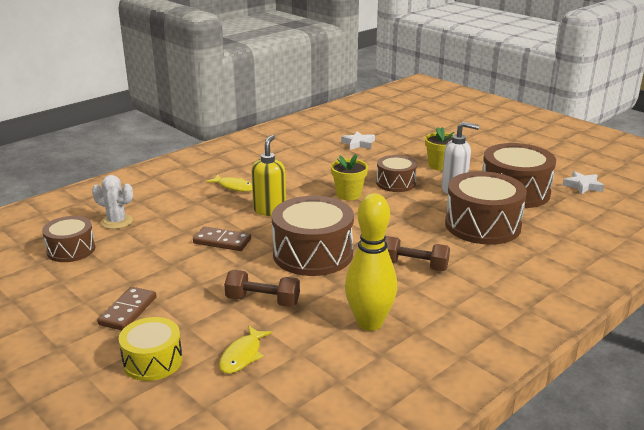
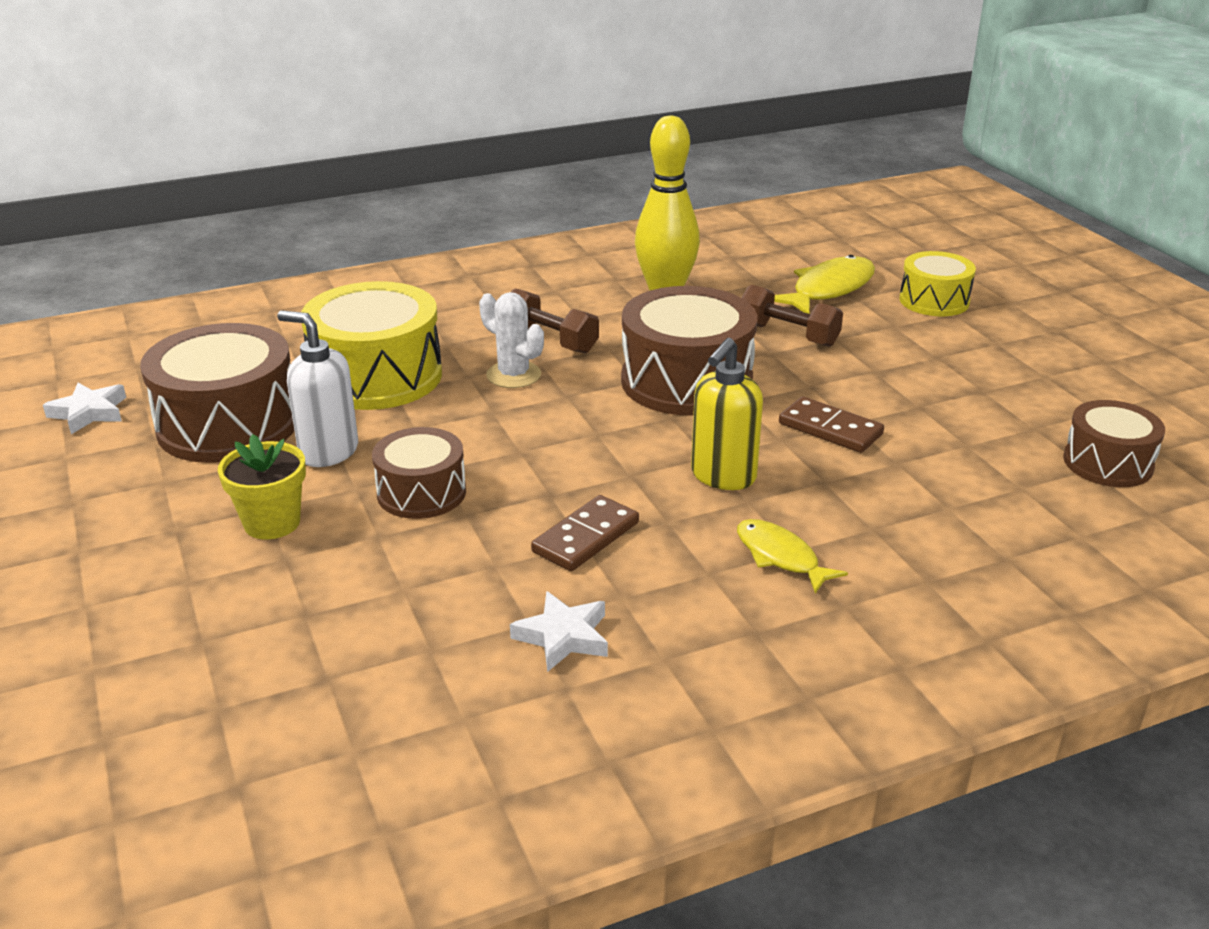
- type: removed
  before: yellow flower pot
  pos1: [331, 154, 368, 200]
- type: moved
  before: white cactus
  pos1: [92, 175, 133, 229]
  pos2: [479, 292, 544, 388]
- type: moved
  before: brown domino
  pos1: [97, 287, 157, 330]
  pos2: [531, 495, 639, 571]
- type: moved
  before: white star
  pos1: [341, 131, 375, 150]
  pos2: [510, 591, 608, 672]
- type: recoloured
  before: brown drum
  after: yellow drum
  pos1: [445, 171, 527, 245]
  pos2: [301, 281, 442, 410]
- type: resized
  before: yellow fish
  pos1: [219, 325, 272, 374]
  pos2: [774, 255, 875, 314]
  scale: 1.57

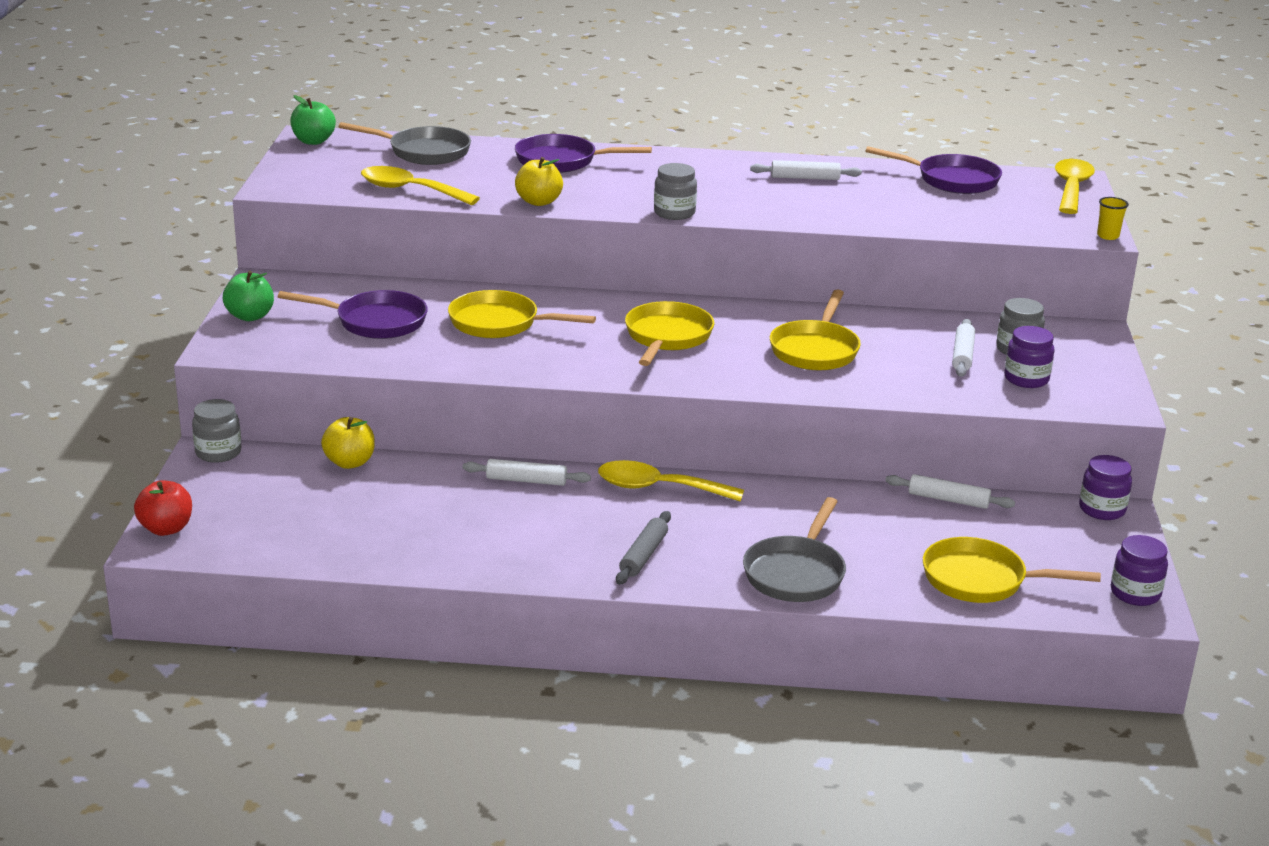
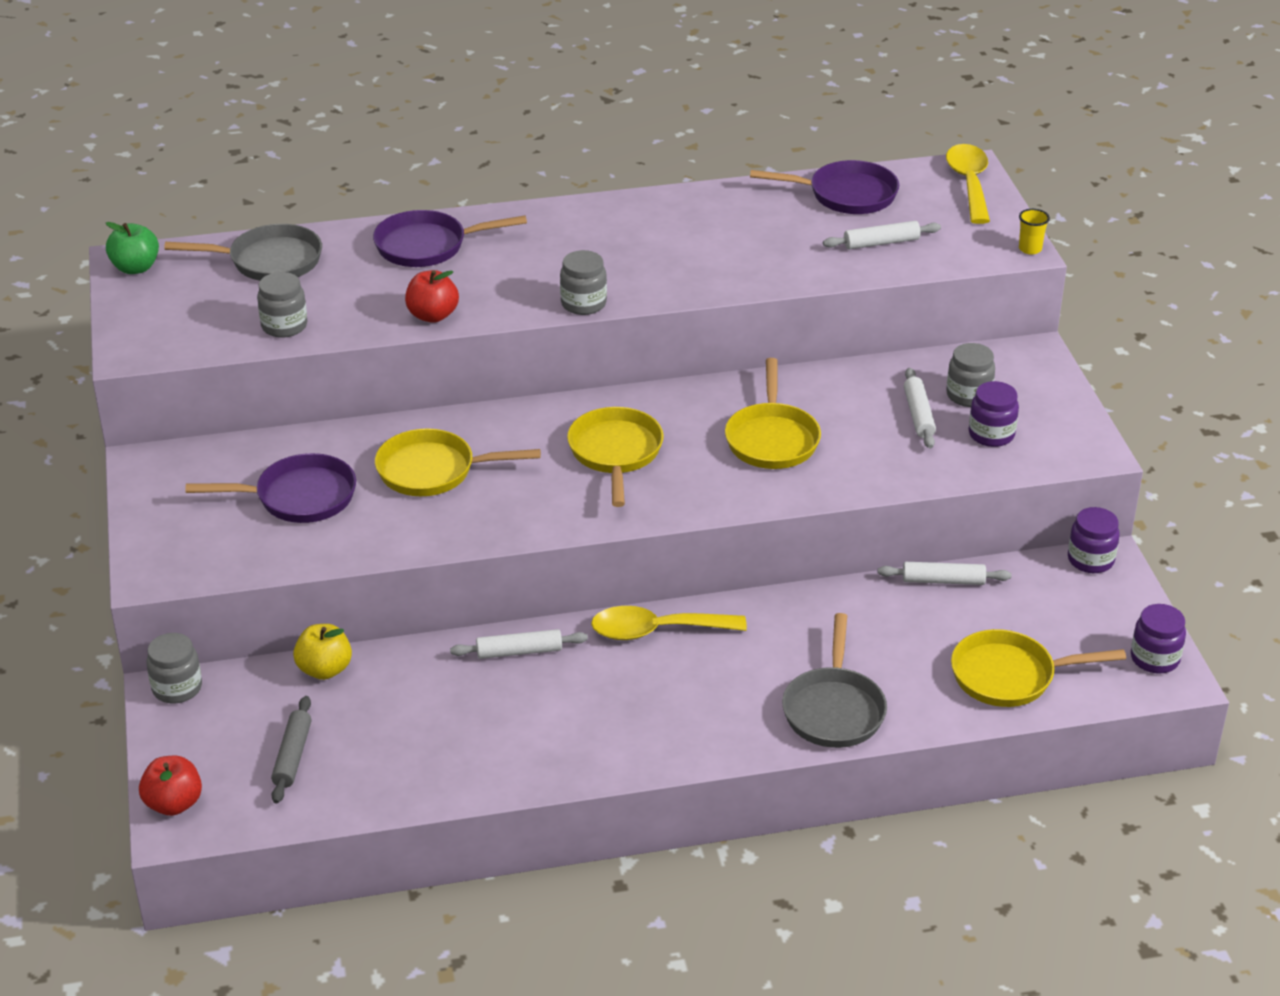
- type: removed
  before: green apple
  pos1: [223, 271, 274, 321]
- type: moved
  before: grey rolling pin
  pos1: [616, 511, 671, 585]
  pos2: [271, 696, 312, 804]
- type: moved
  before: white rolling pin
  pos1: [750, 160, 862, 180]
  pos2: [823, 221, 941, 249]
- type: replaced
  before: yellow spoon
  after: grey jar
  pos1: [361, 166, 480, 205]
  pos2: [257, 272, 307, 338]
- type: recoloured
  before: yellow apple
  after: red apple
  pos1: [515, 157, 563, 206]
  pos2: [405, 270, 459, 323]

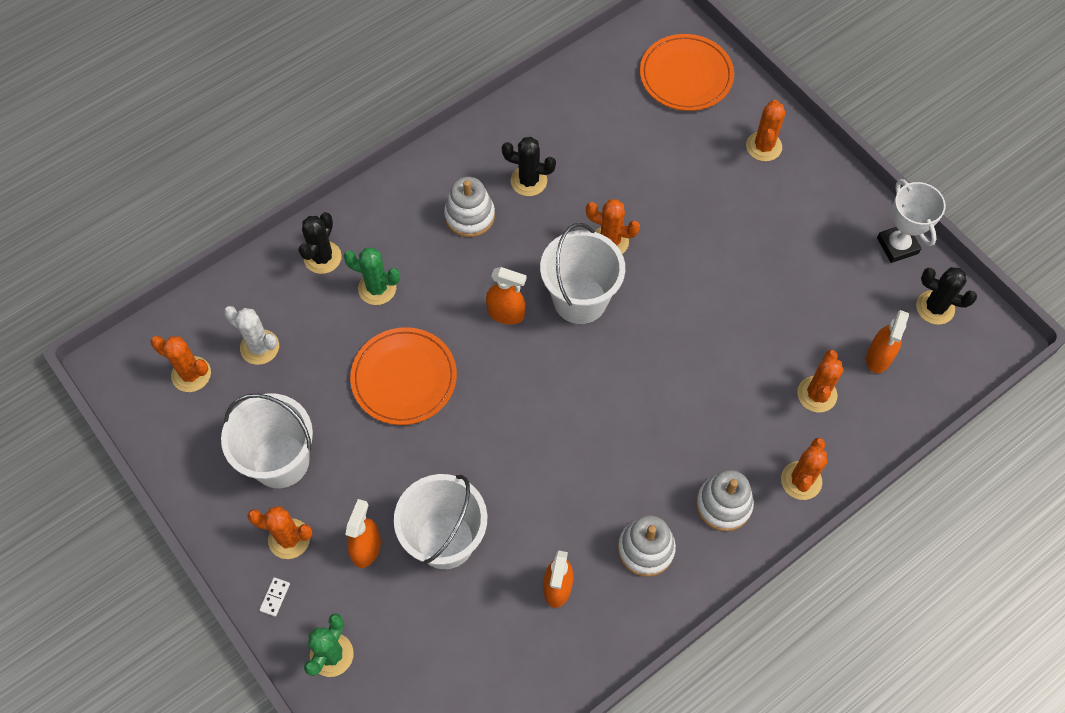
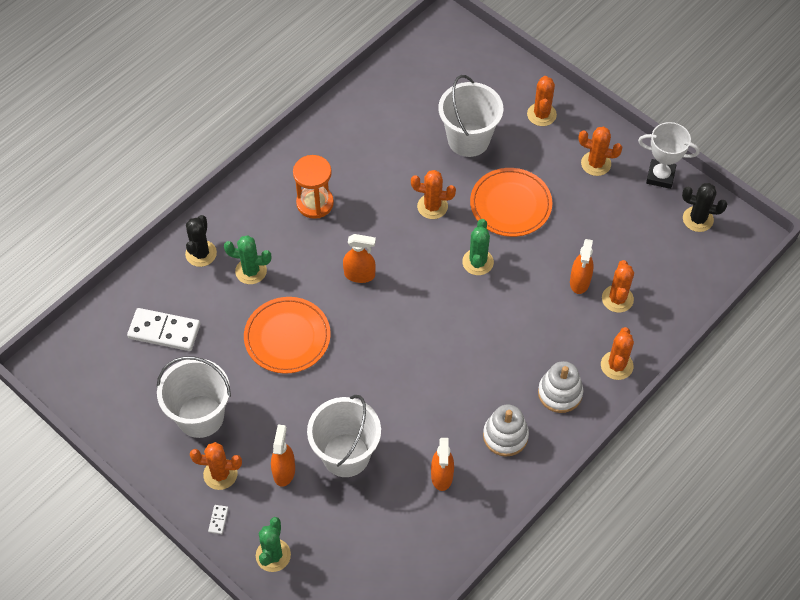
- type: removed
  before: black cactus
  pos1: [502, 137, 556, 196]
- type: added
  after: green cactus
  pos2: [462, 219, 494, 275]
- type: moved
  before: orange cactus
  pos1: [151, 336, 211, 392]
  pos2: [578, 127, 622, 176]
- type: moved
  before: white bucket
  pos1: [540, 223, 625, 324]
  pos2: [439, 75, 503, 157]
- type: moved
  before: orange plate
  pos1: [640, 34, 734, 111]
  pos2: [470, 168, 552, 237]
- type: moved
  before: orange spray bottle
  pos1: [866, 310, 909, 373]
  pos2: [570, 239, 594, 294]
- type: replaced
  before: white cactus
  after: white domino
  pos1: [224, 306, 279, 365]
  pos2: [127, 308, 200, 351]
- type: replaced
  before: white stacking toy
  after: orange hourglass
  pos1: [444, 177, 495, 237]
  pos2: [293, 155, 334, 219]
- type: turned
  before: white trophy
  pos1: [877, 179, 946, 263]
  pos2: [638, 122, 700, 189]
  turn: -45

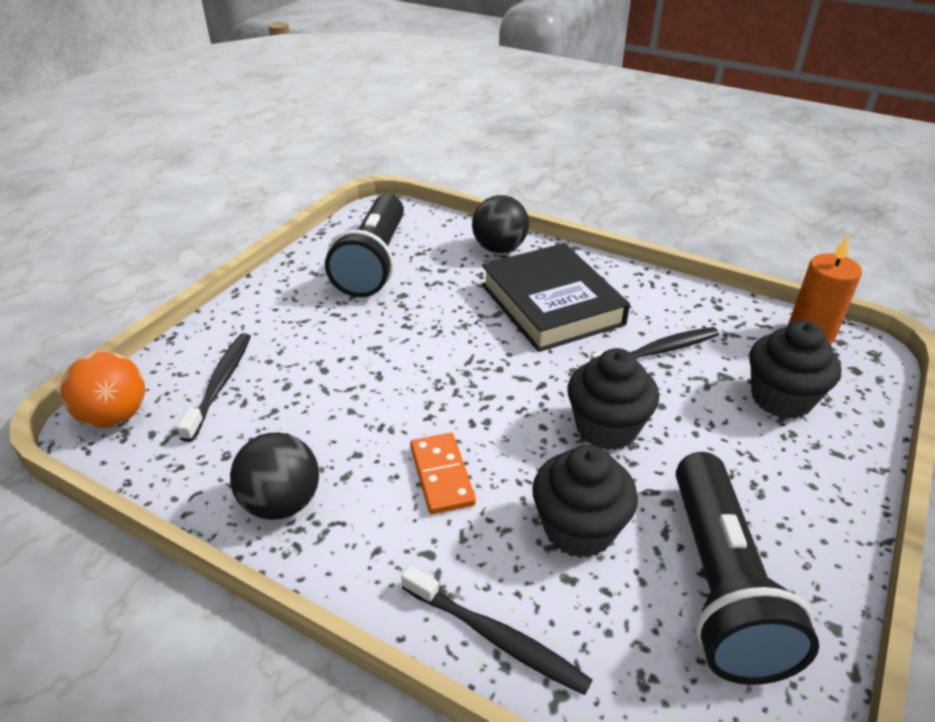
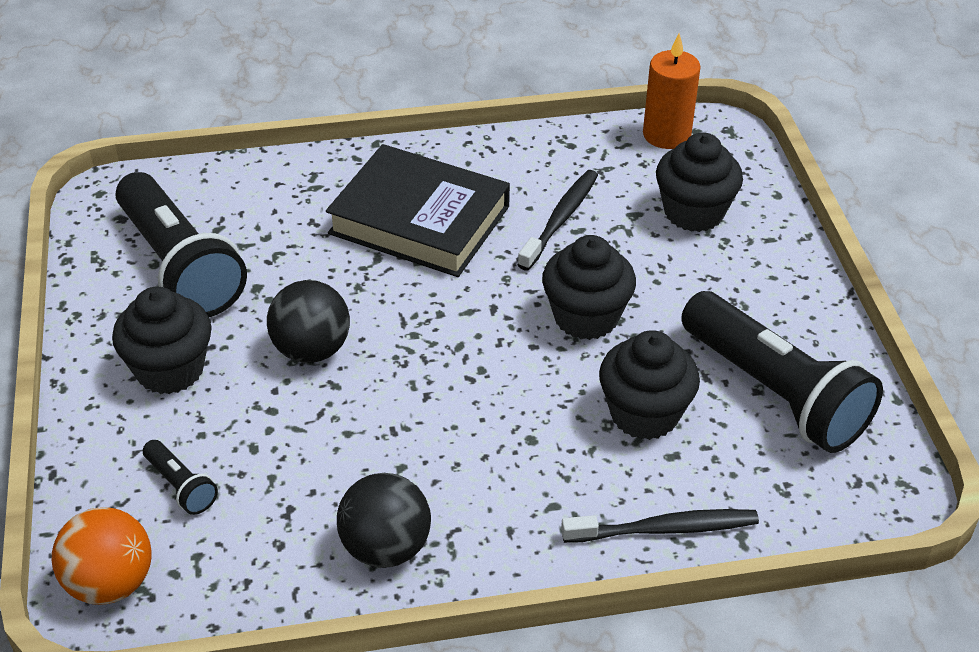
- type: removed
  before: orange domino
  pos1: [410, 433, 476, 514]
- type: added
  after: black cupcake
  pos2: [112, 287, 212, 394]
- type: moved
  before: black ball
  pos1: [472, 195, 529, 253]
  pos2: [267, 280, 350, 363]
- type: replaced
  before: black toothbrush
  after: black flashlight
  pos1: [177, 333, 251, 442]
  pos2: [143, 440, 218, 515]

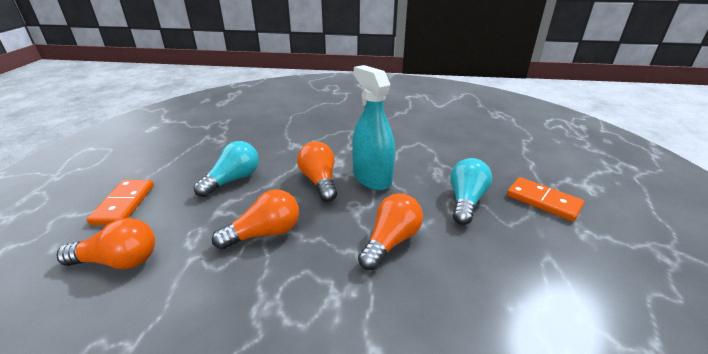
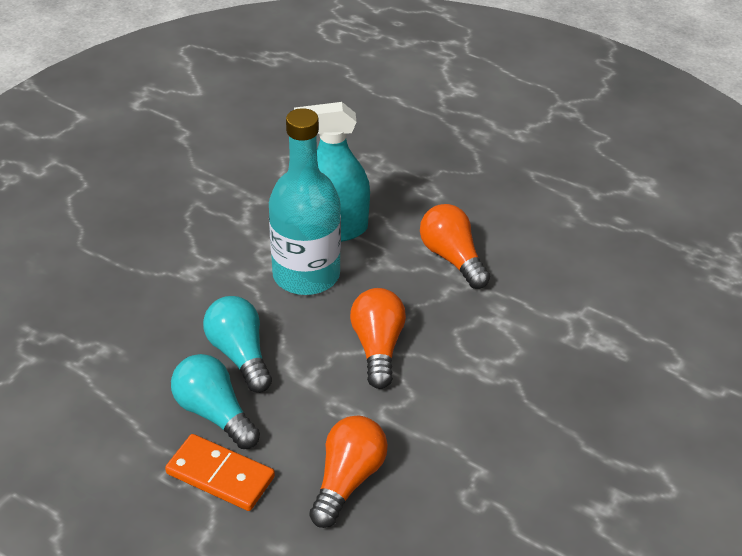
- type: removed
  before: orange domino
  pos1: [507, 177, 584, 221]
- type: moved
  before: turquoise light bulb
  pos1: [450, 158, 492, 225]
  pos2: [171, 354, 260, 449]
- type: replaced
  before: orange light bulb
  after: turquoise bottle
  pos1: [297, 141, 337, 202]
  pos2: [269, 108, 341, 295]

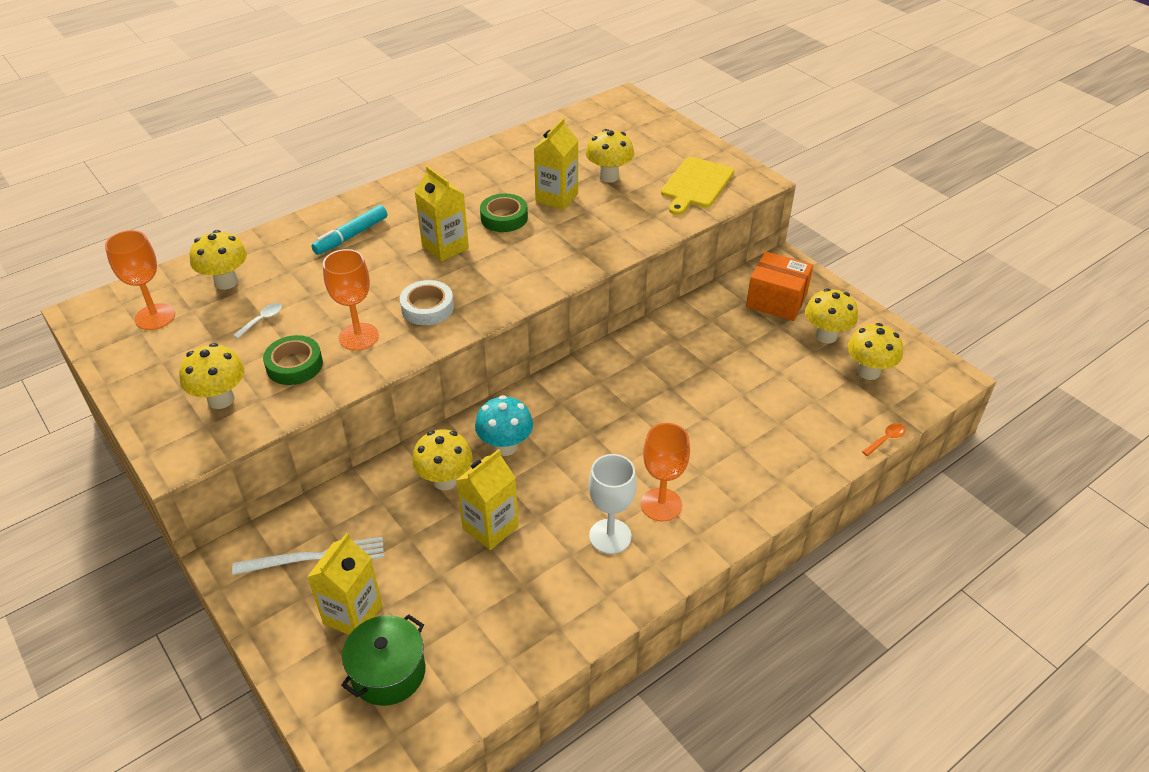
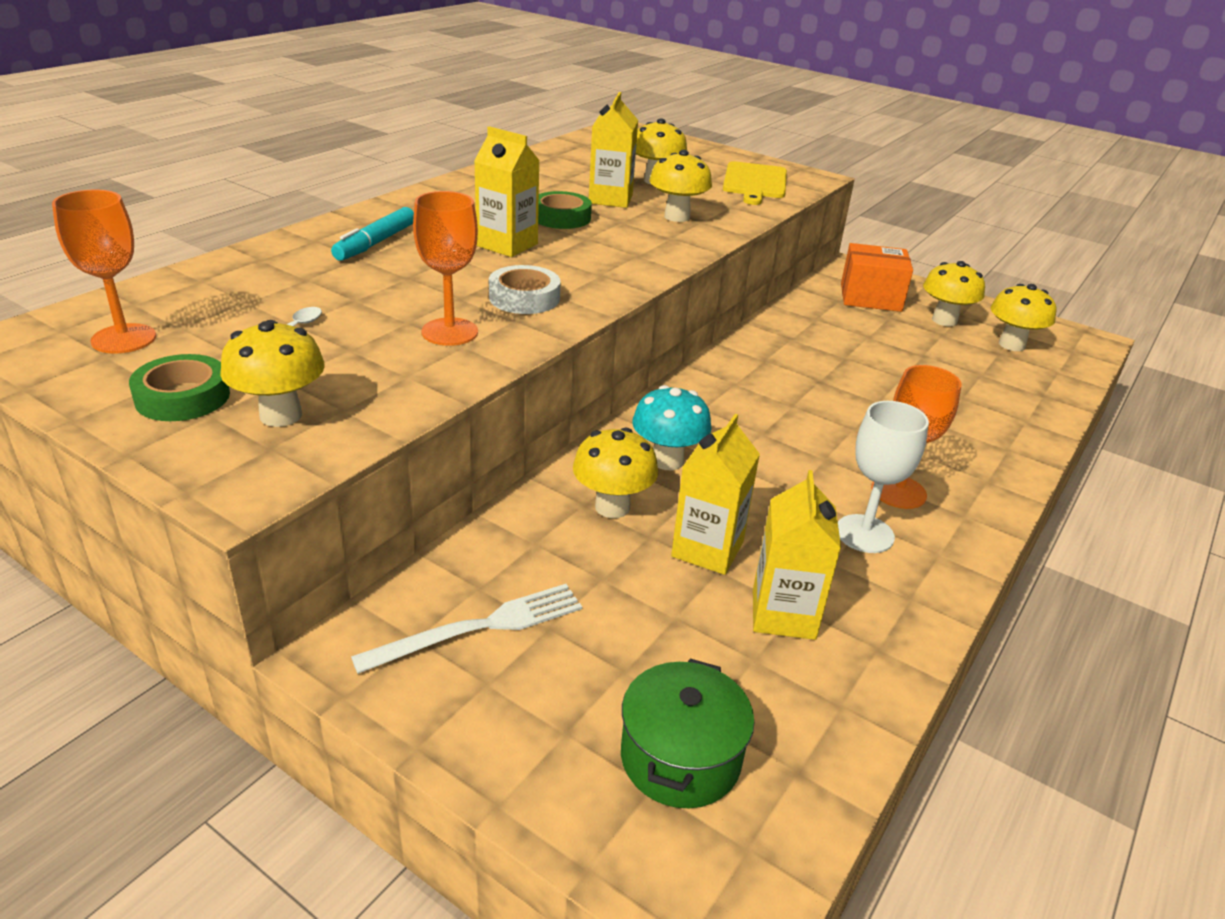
- type: removed
  before: orange spoon
  pos1: [862, 423, 906, 456]
- type: moved
  before: yellow mushroom
  pos1: [190, 230, 247, 290]
  pos2: [650, 150, 712, 222]
- type: moved
  before: green tape
  pos1: [263, 335, 323, 385]
  pos2: [129, 354, 230, 421]
- type: moved
  before: yellow carton
  pos1: [307, 533, 382, 635]
  pos2: [753, 470, 841, 640]

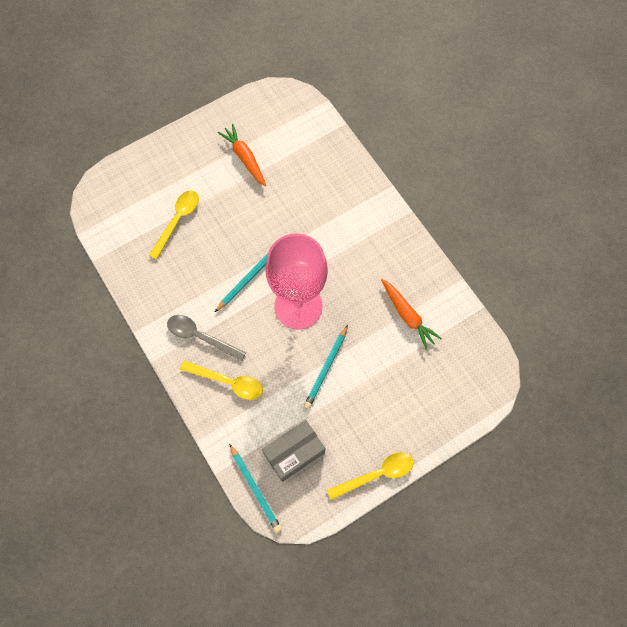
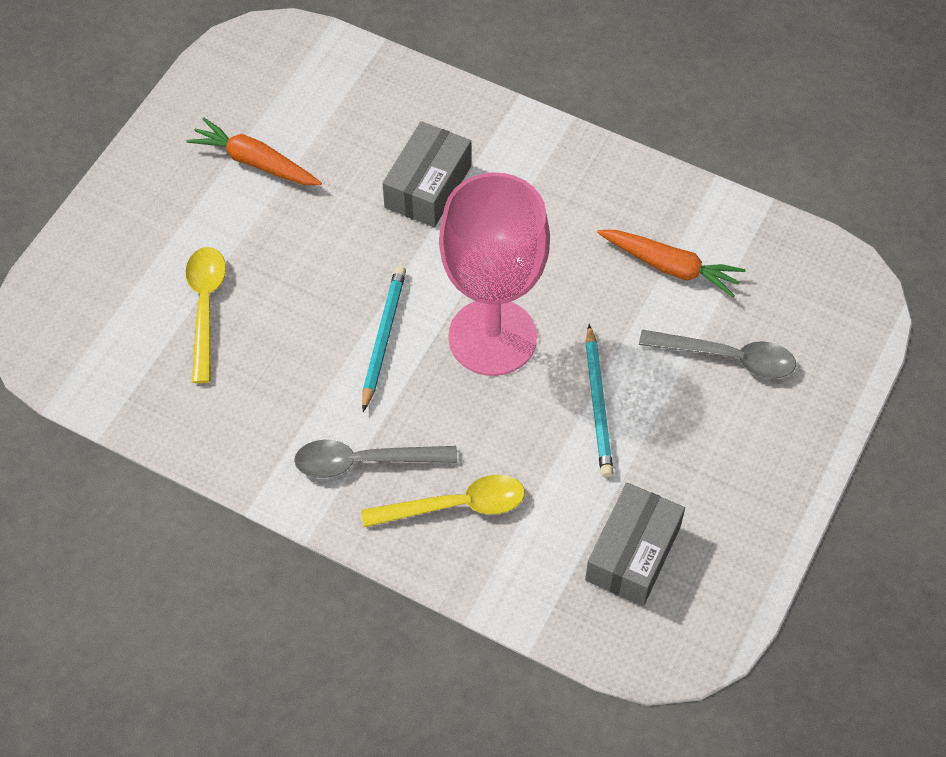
- type: removed
  before: turquoise pencil
  pos1: [229, 443, 282, 533]
- type: removed
  before: yellow spoon
  pos1: [327, 452, 414, 500]
- type: added
  after: grey box
  pos2: [382, 121, 471, 227]
- type: added
  after: grey spoon
  pos2: [639, 330, 796, 379]

